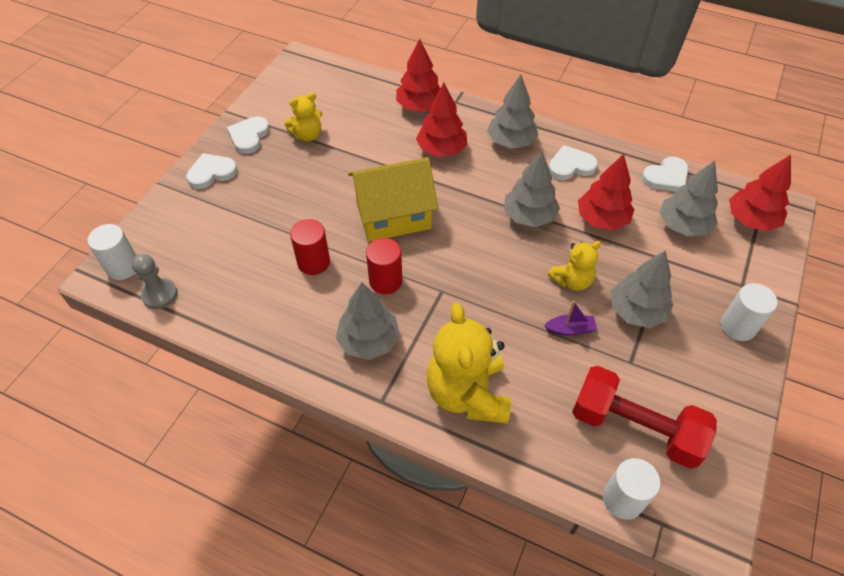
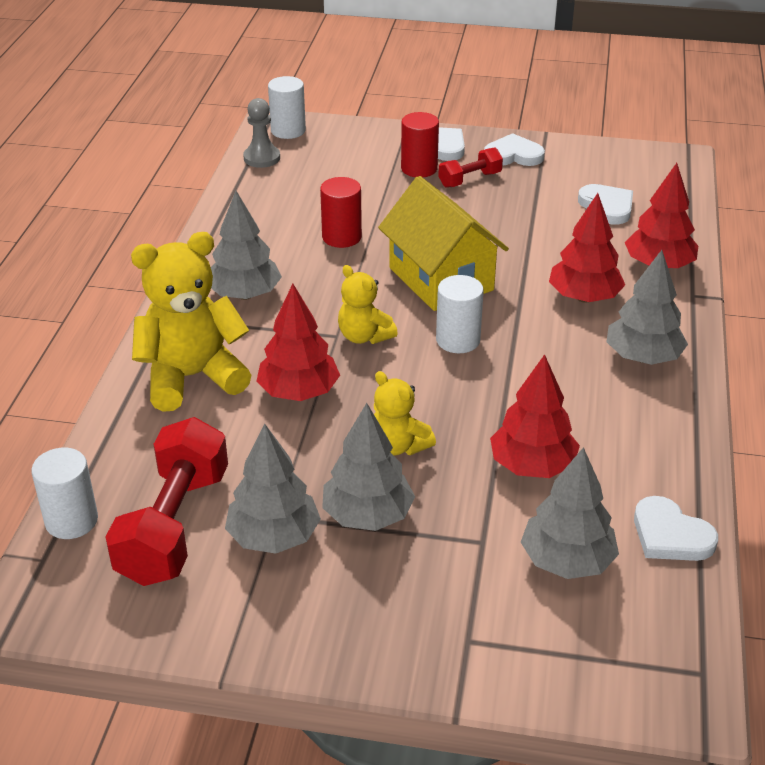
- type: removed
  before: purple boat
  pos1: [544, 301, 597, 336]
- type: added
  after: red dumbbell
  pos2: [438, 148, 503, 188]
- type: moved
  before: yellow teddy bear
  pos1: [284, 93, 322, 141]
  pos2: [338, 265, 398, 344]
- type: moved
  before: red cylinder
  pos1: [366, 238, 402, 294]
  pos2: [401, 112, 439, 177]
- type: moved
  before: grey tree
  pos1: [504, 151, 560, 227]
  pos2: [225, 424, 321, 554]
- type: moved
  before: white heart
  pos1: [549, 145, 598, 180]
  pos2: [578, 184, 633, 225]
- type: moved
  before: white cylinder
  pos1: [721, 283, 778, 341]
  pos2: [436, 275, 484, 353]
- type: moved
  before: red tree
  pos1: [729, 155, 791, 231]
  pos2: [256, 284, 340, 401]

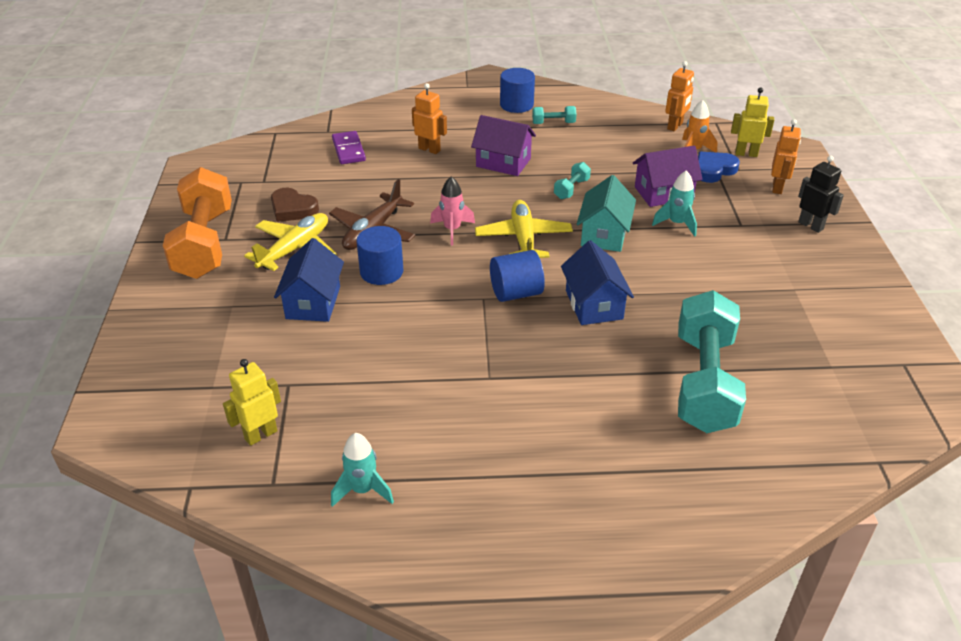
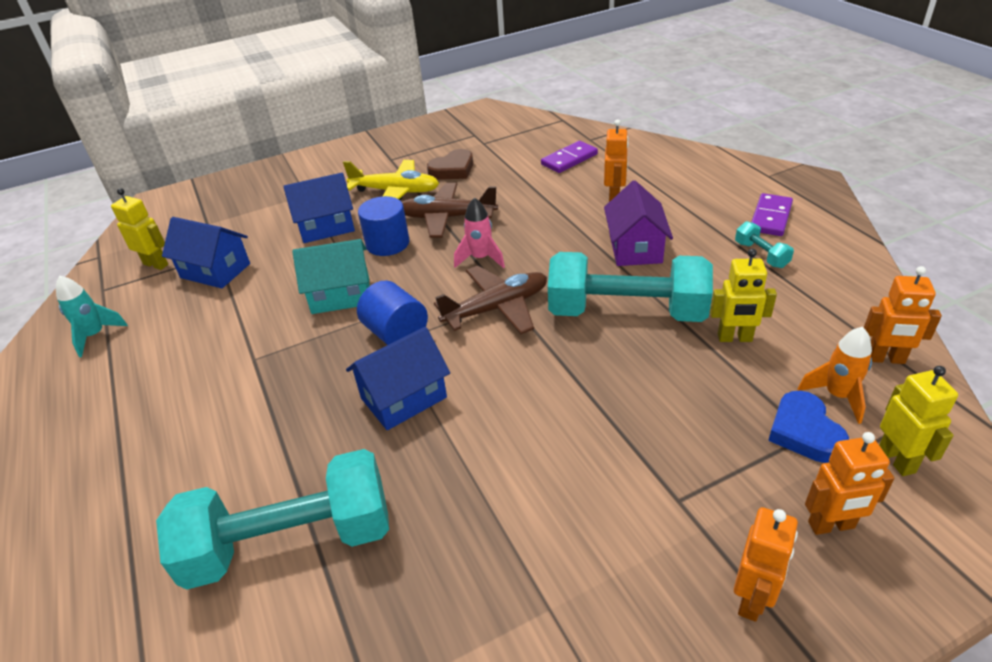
- type: removed
  before: orange dumbbell
  pos1: [163, 167, 232, 279]
- type: removed
  before: purple house
  pos1: [633, 146, 703, 207]
- type: removed
  before: turquoise rocket
  pos1: [652, 171, 697, 237]
- type: added
  after: blue house
  pos2: [162, 217, 250, 288]
- type: added
  after: yellow robot
  pos2: [710, 249, 777, 342]
- type: moved
  before: turquoise house
  pos1: [577, 175, 636, 252]
  pos2: [292, 239, 369, 314]
- type: replaced
  before: blue cylinder
  after: purple domino
  pos1: [500, 68, 535, 113]
  pos2: [751, 193, 793, 236]
- type: recoloured
  before: yellow plane
  after: brown plane
  pos1: [475, 200, 573, 258]
  pos2: [434, 266, 547, 334]
- type: recoloured
  before: black robot
  after: orange robot
  pos1: [798, 156, 844, 233]
  pos2: [734, 507, 798, 622]
- type: turned
  before: brown heart
  pos1: [271, 188, 319, 222]
  pos2: [427, 149, 473, 180]
  turn: -135
- type: turned
  before: blue heart
  pos1: [698, 151, 740, 183]
  pos2: [768, 391, 849, 463]
  turn: -135
- type: resized
  before: turquoise dumbbell
  pos1: [554, 162, 591, 199]
  pos2: [548, 252, 713, 322]
  scale: 2.43

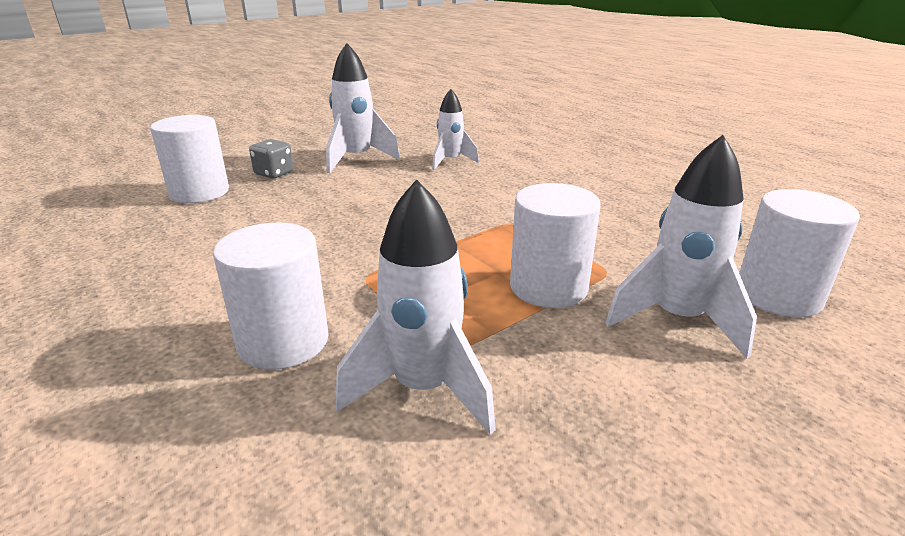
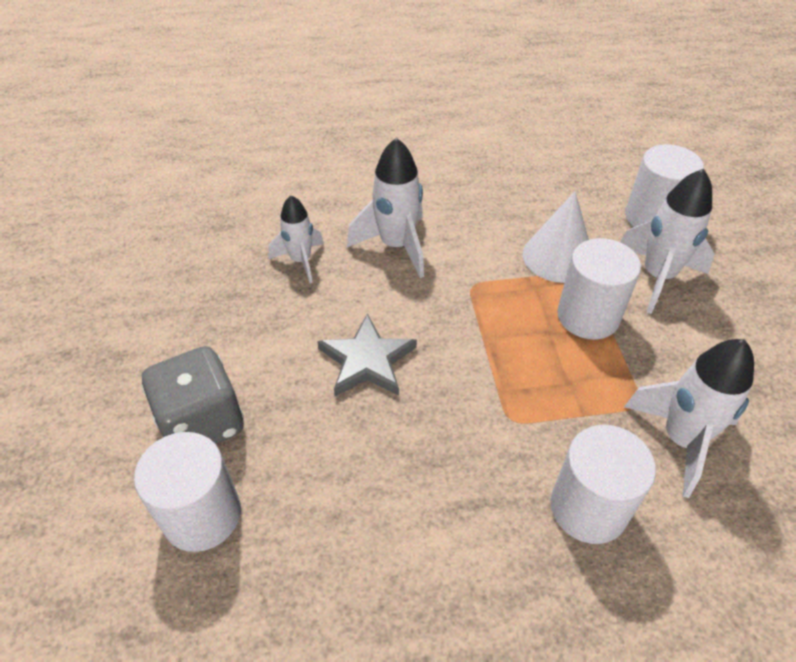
- type: added
  after: grey star
  pos2: [317, 313, 417, 396]
- type: added
  after: white cone
  pos2: [523, 191, 589, 283]
- type: moved
  before: white rocket
  pos1: [326, 43, 400, 173]
  pos2: [347, 138, 424, 278]
- type: resized
  before: grey dice
  pos1: [249, 139, 294, 179]
  pos2: [141, 346, 244, 444]
  scale: 1.77

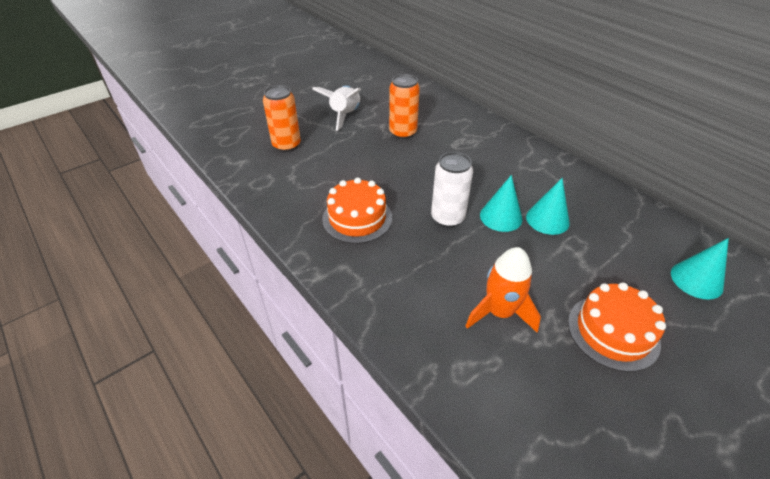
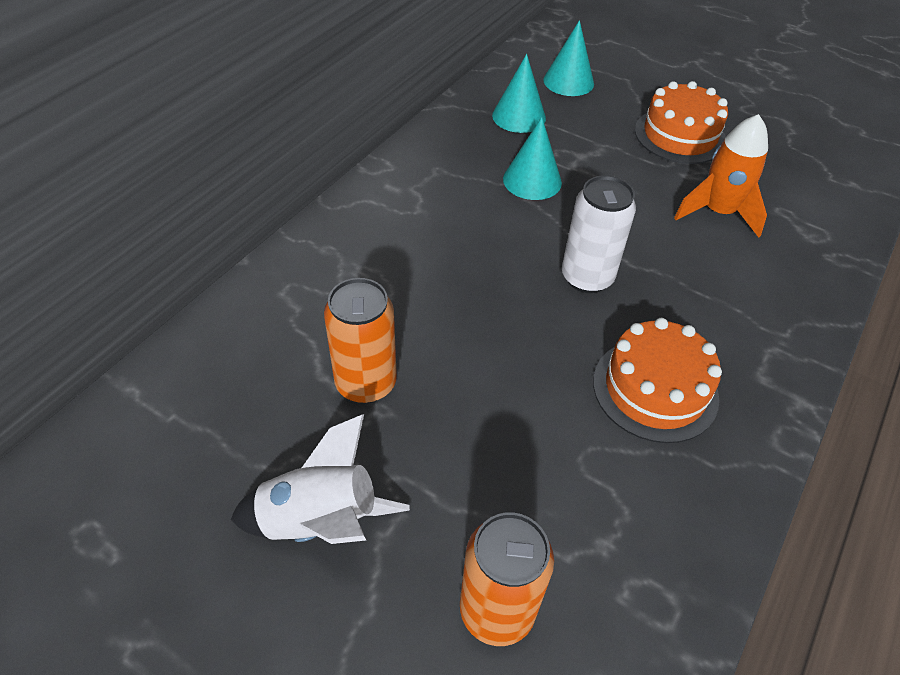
- type: moved
  before: turquoise cone
  pos1: [480, 175, 522, 232]
  pos2: [492, 54, 546, 133]

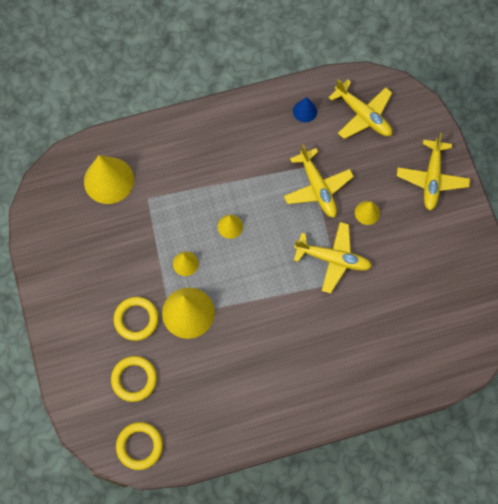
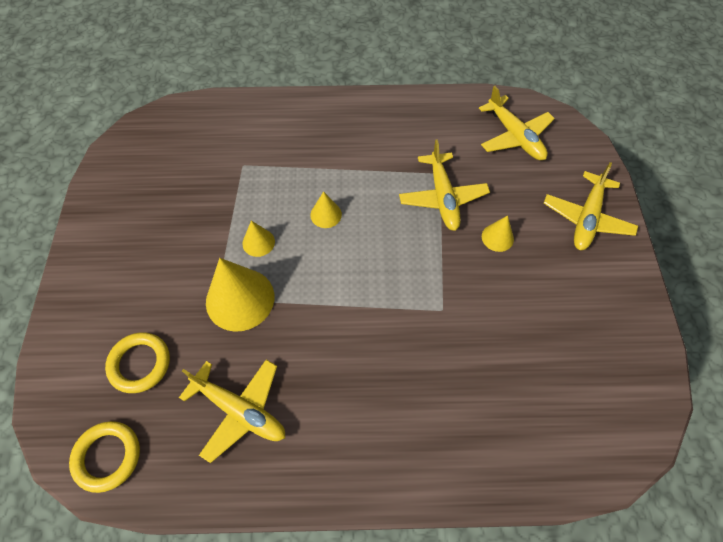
- type: removed
  before: yellow cone
  pos1: [84, 155, 134, 204]
- type: removed
  before: yellow ring
  pos1: [114, 297, 159, 341]
- type: removed
  before: blue cone
  pos1: [293, 97, 317, 122]
- type: moved
  before: yellow plane
  pos1: [294, 222, 372, 293]
  pos2: [179, 360, 285, 463]

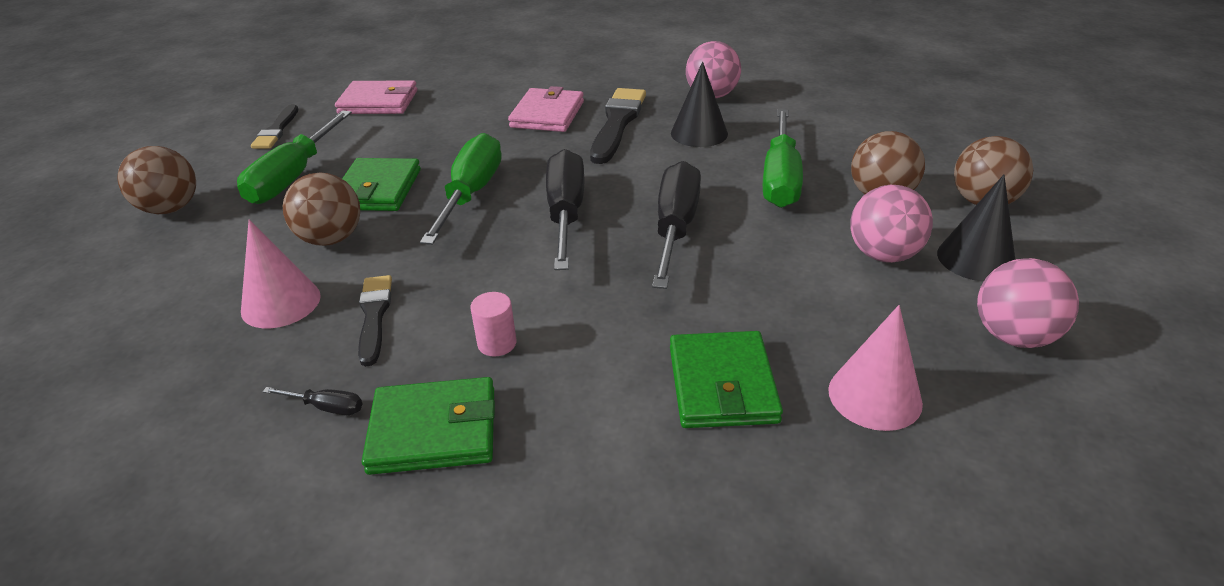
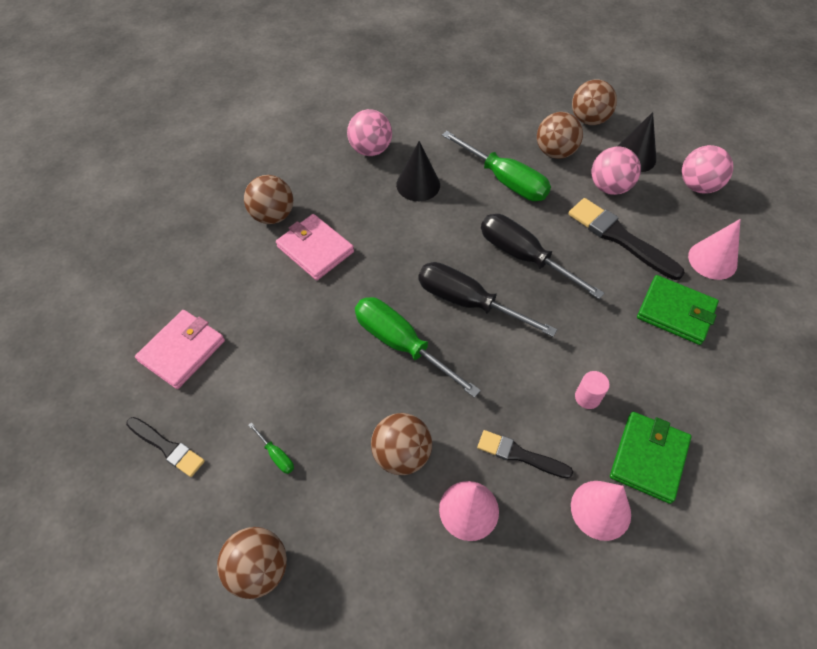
- type: removed
  before: green wallet
  pos1: [342, 158, 421, 211]
- type: added
  after: brown ball
  pos2: [244, 175, 293, 224]
- type: moved
  before: black brush
  pos1: [590, 88, 646, 164]
  pos2: [568, 198, 685, 280]
- type: replaced
  before: black screwdriver
  after: pink cone
  pos1: [263, 387, 362, 415]
  pos2: [571, 481, 631, 541]
- type: resized
  before: green screwdriver
  pos1: [237, 111, 352, 204]
  pos2: [248, 422, 294, 474]
  scale: 0.41

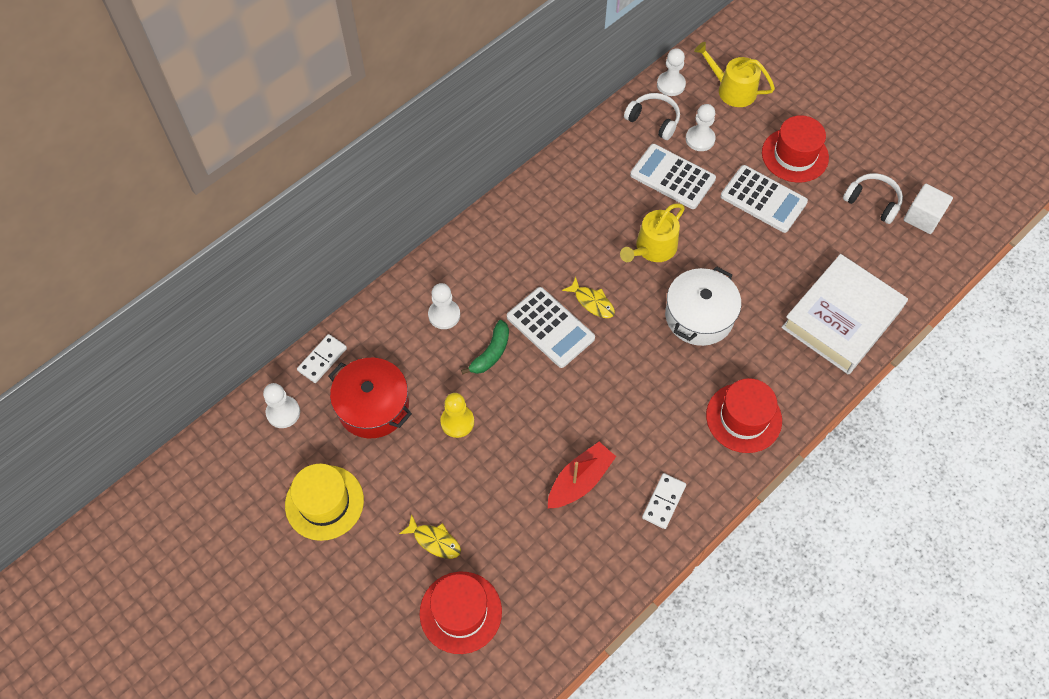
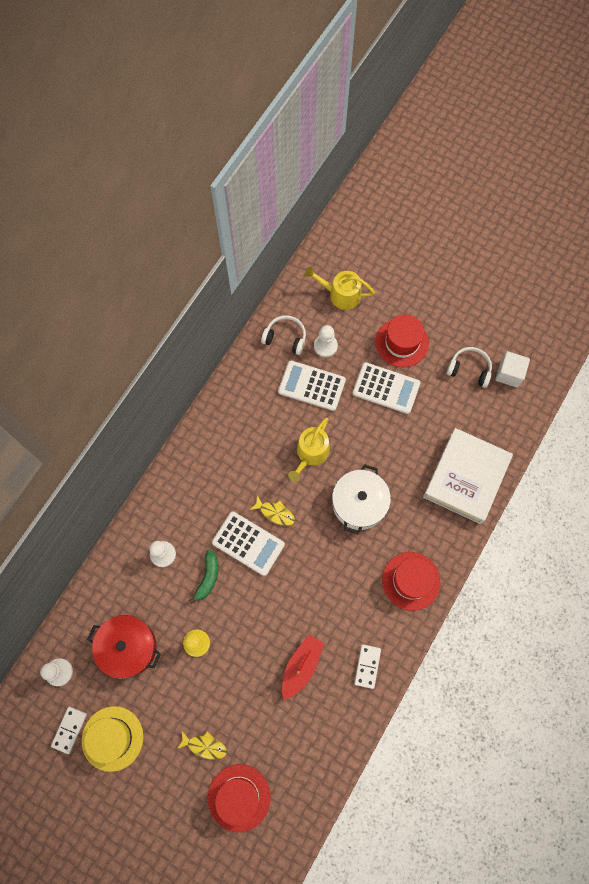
- type: removed
  before: white pawn
  pos1: [657, 48, 686, 96]
- type: moved
  before: white domino
  pos1: [297, 334, 347, 383]
  pos2: [51, 707, 87, 754]

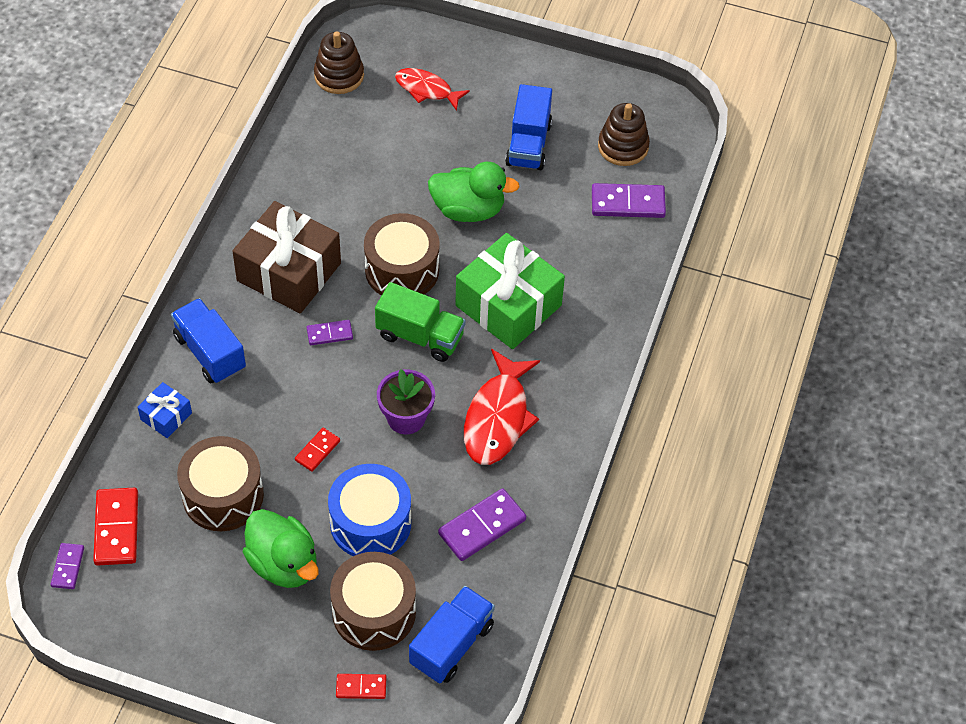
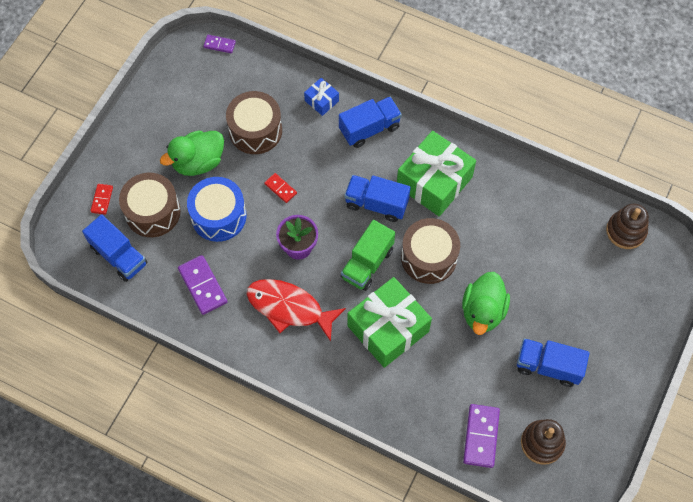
- type: removed
  before: red domino
  pos1: [93, 488, 138, 566]
- type: removed
  before: red fish
  pos1: [395, 68, 470, 111]
- type: replaced
  before: purple domino
  after: blue truck
  pos1: [307, 320, 353, 345]
  pos2: [344, 175, 410, 222]
- type: recoloured
  before: brown gift
  after: green gift
  pos1: [232, 201, 341, 314]
  pos2: [397, 130, 476, 216]

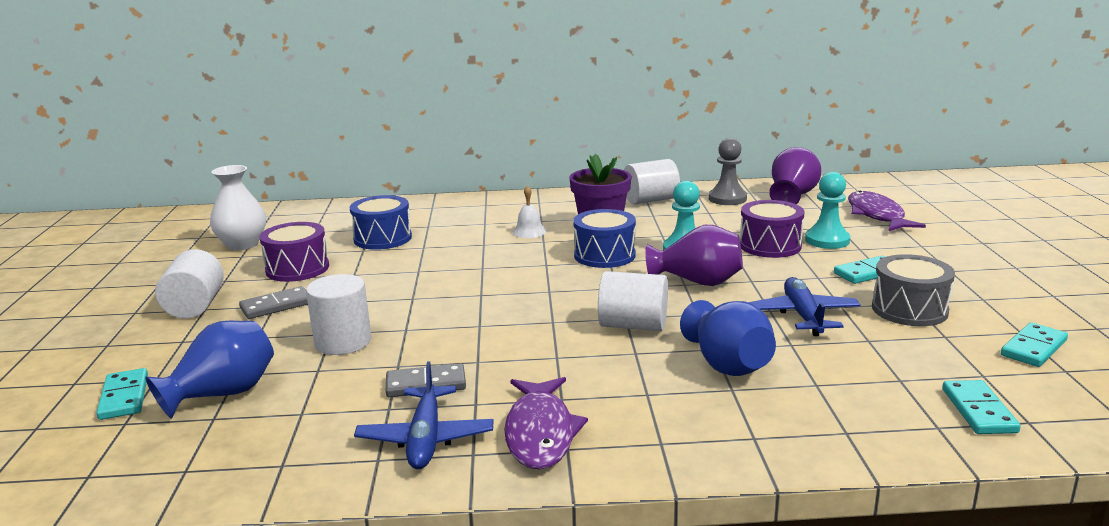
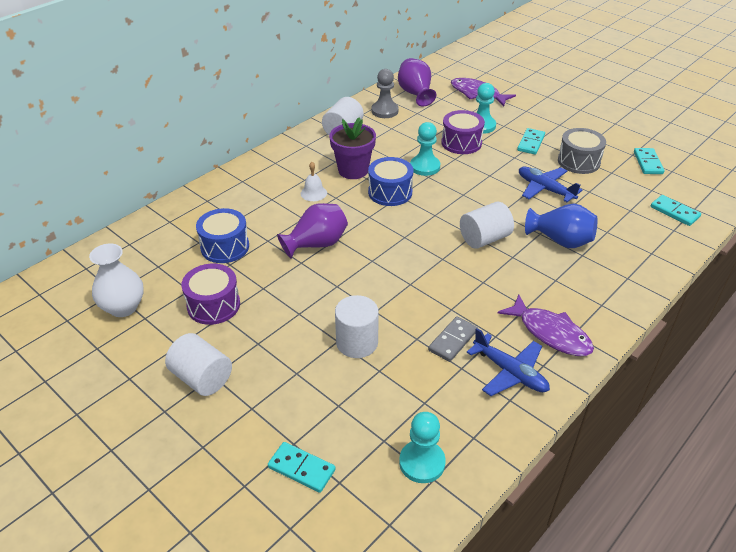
- type: removed
  before: blue vase
  pos1: [145, 321, 274, 419]
- type: removed
  before: grey domino
  pos1: [239, 286, 308, 319]
- type: added
  after: turquoise pawn
  pos2: [399, 412, 446, 483]
- type: moved
  before: purple vase
  pos1: [645, 225, 743, 286]
  pos2: [277, 203, 348, 258]

